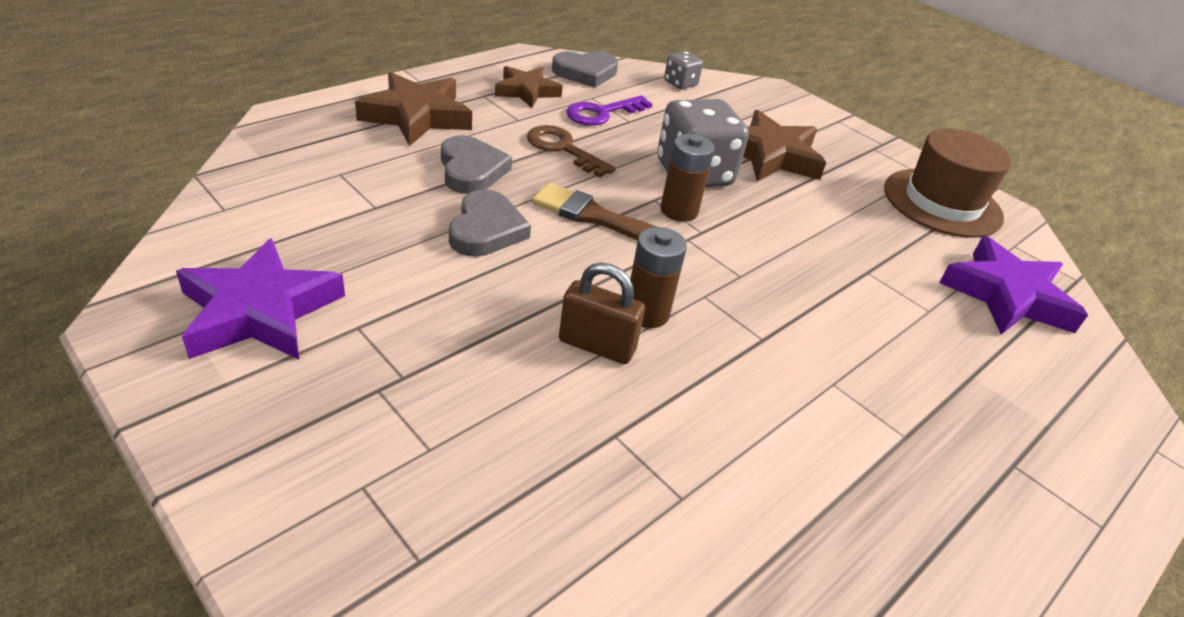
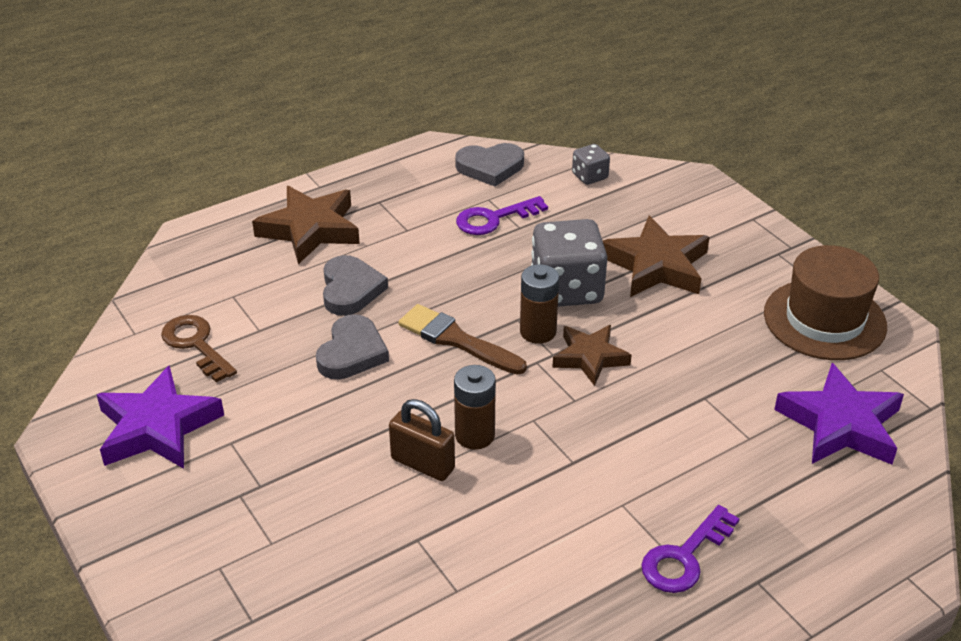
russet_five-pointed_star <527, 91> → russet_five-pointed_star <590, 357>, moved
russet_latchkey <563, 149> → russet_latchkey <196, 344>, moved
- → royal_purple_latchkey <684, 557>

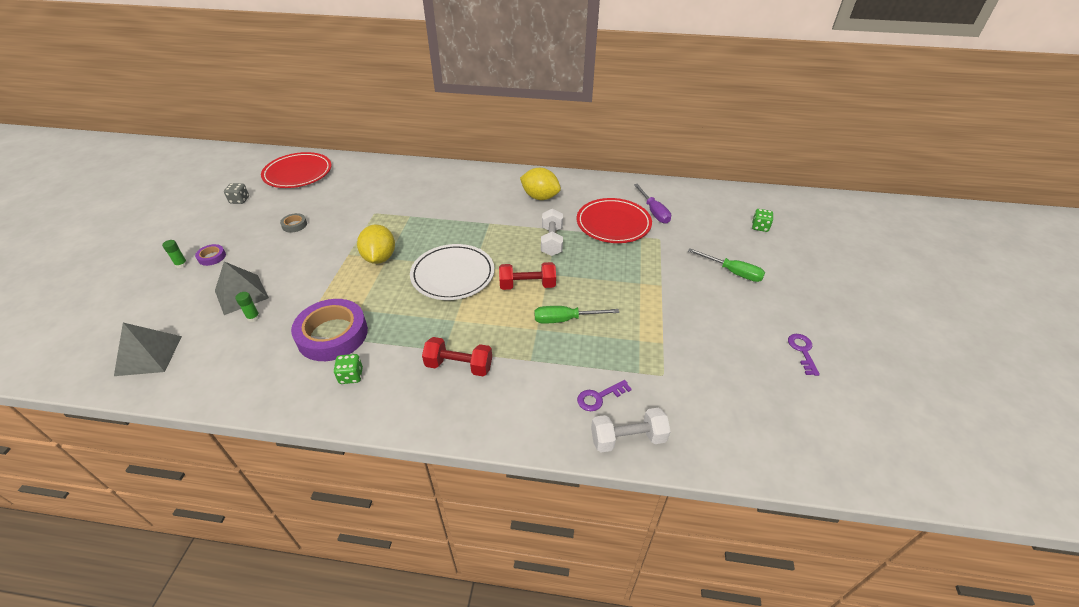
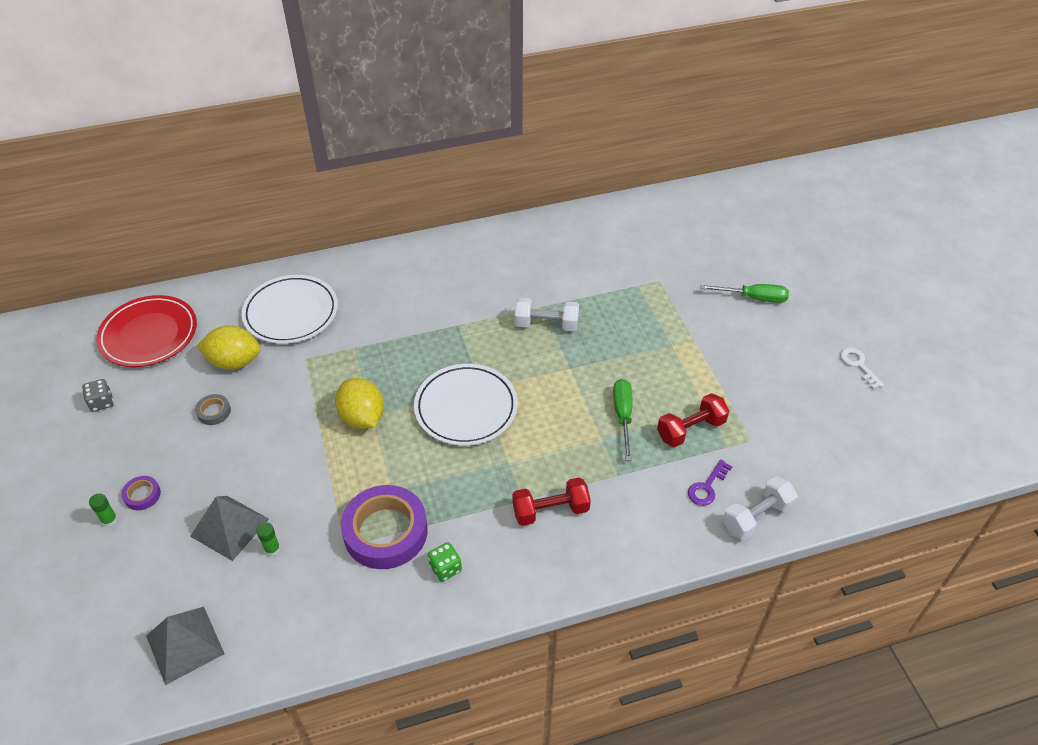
golden_citrus_fruit <540, 197> → golden_citrus_fruit <234, 362>, moved
royal_purple_flat_screwdriver <654, 212> → -
red_dinner_plate <613, 224> → -
white_dumbbell <551, 241> → white_dumbbell <546, 324>, 60 degrees counterclockwise
emerald_dice <760, 227> → -
red_dumbbell <527, 285> → red_dumbbell <690, 429>, moved
emerald_flat_screwdriver <565, 319> → emerald_flat_screwdriver <623, 416>, 120 degrees clockwise
royal_purple_latchkey <802, 351> → white_latchkey <858, 365>
- → white_dinner_plate <291, 313>

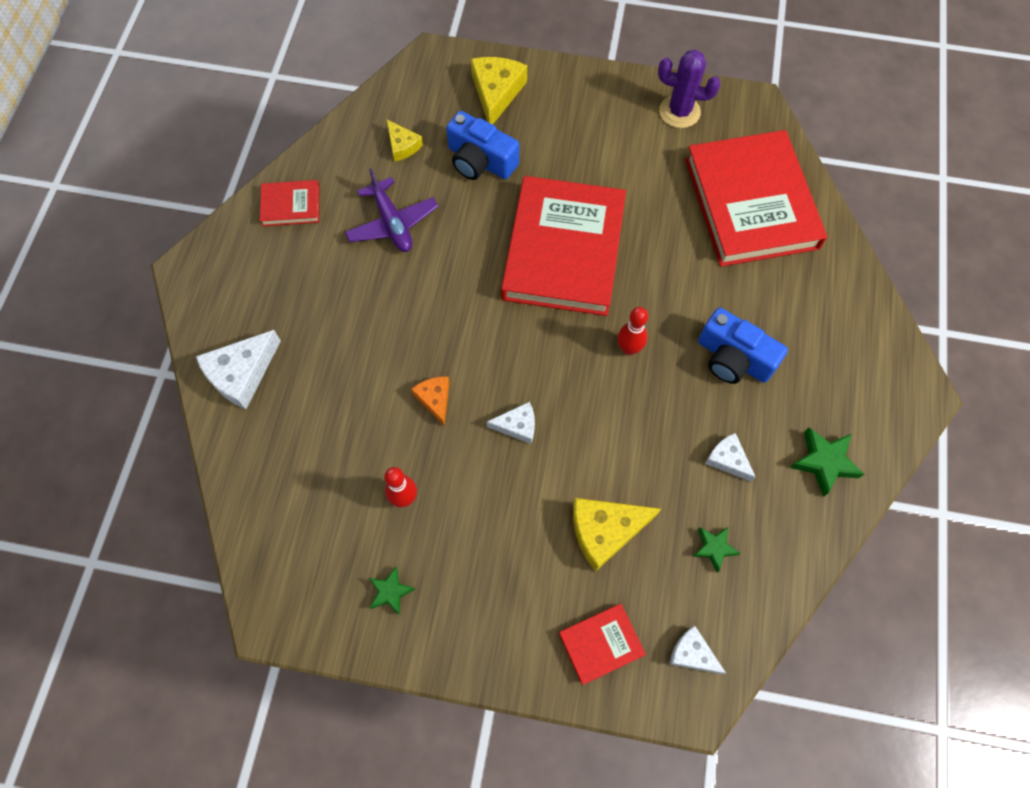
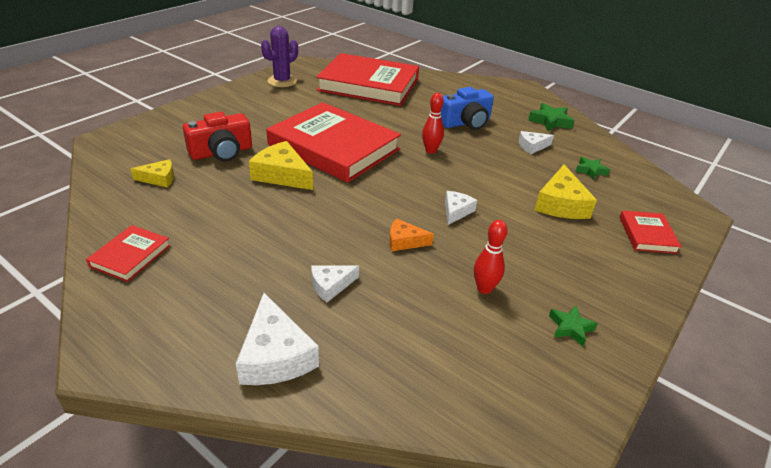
golden_cheese_wedge <496, 93> → golden_cheese_wedge <282, 175>, moved
blue_camera <480, 161> → red_camera <221, 152>
royal_purple_plane <392, 223> → -
white_cheese_wedge <692, 654> → white_cheese_wedge <331, 285>, moved

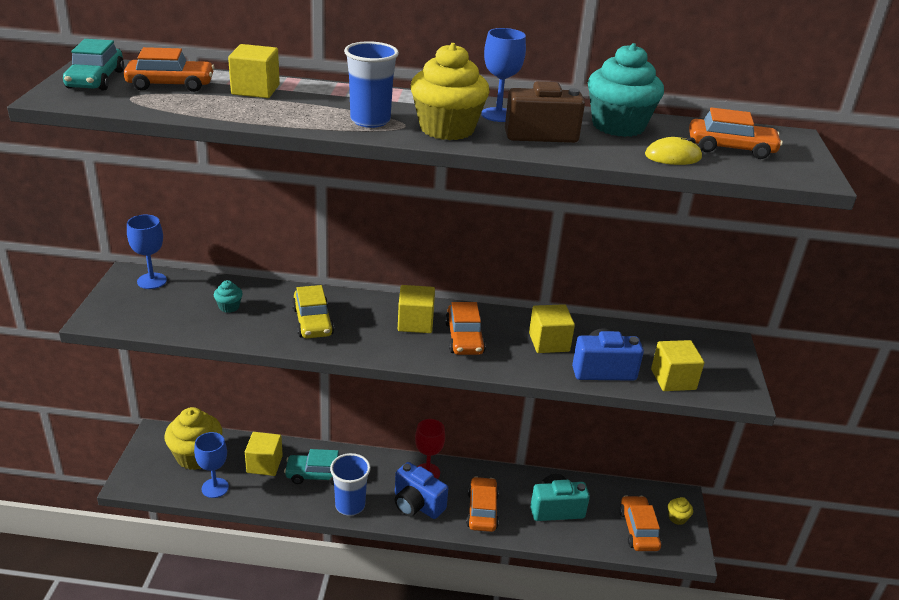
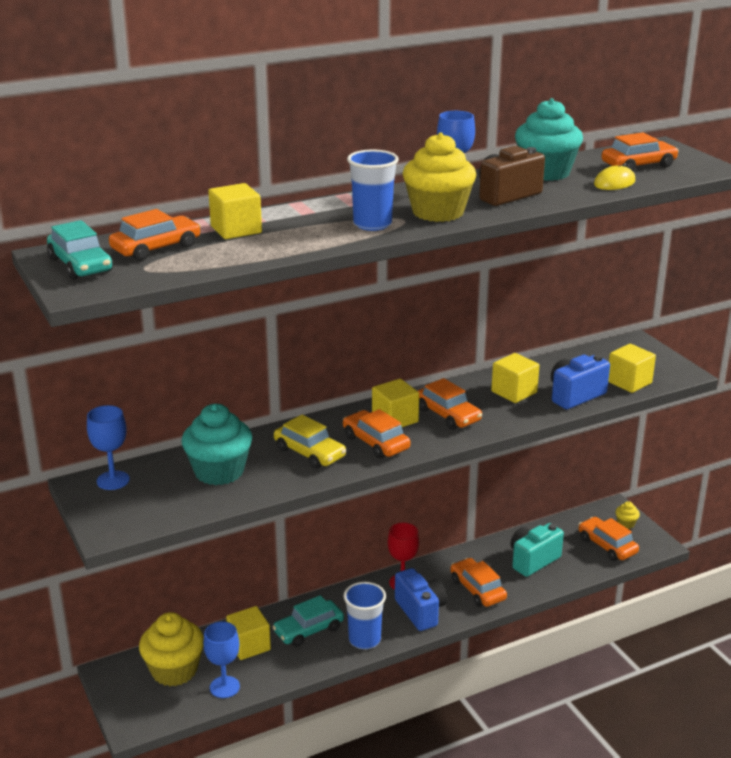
turquoise_cupcake <229, 307> → turquoise_cupcake <219, 471>, x2.27
blue_camera <417, 505> → blue_camera <420, 611>, 120 degrees counterclockwise
- → orange_toy_car <376, 442>

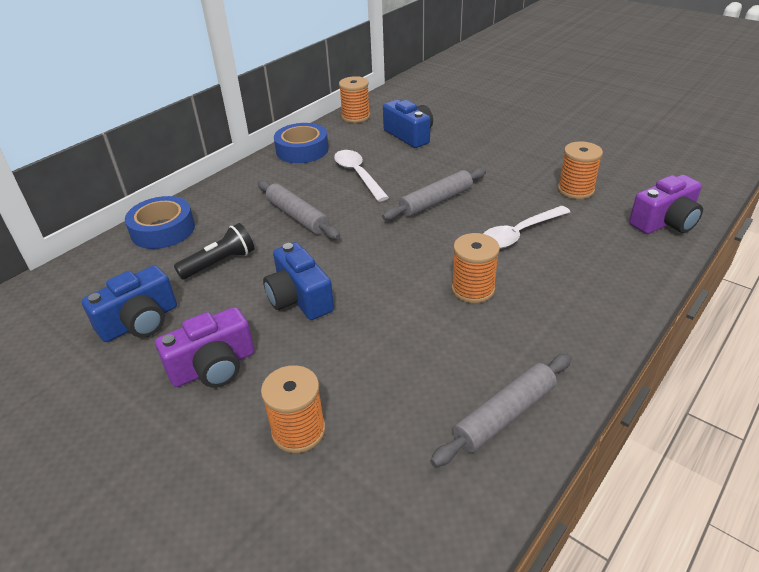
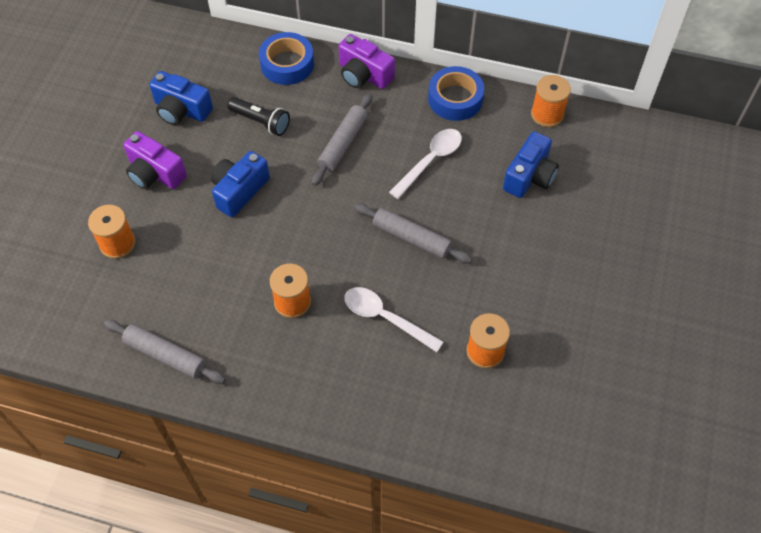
royal_purple_camera <665, 222> → royal_purple_camera <364, 75>, moved

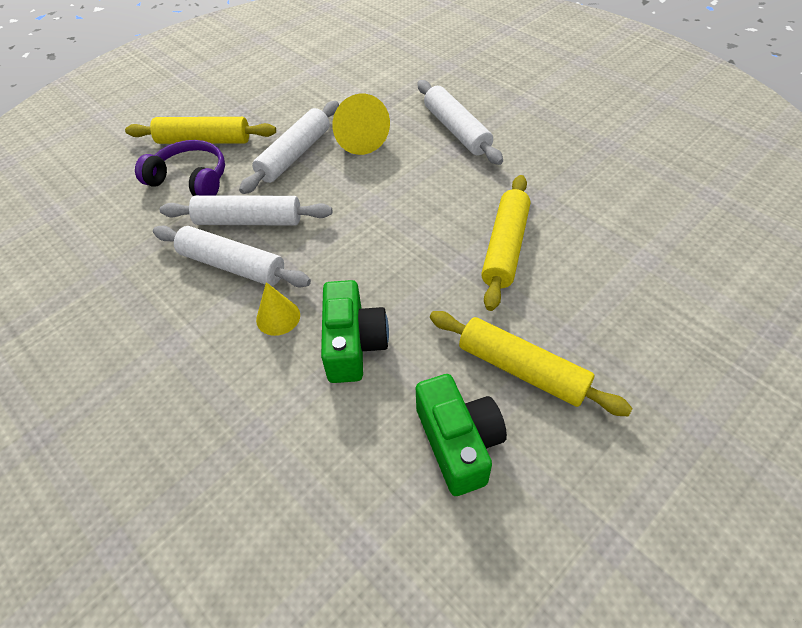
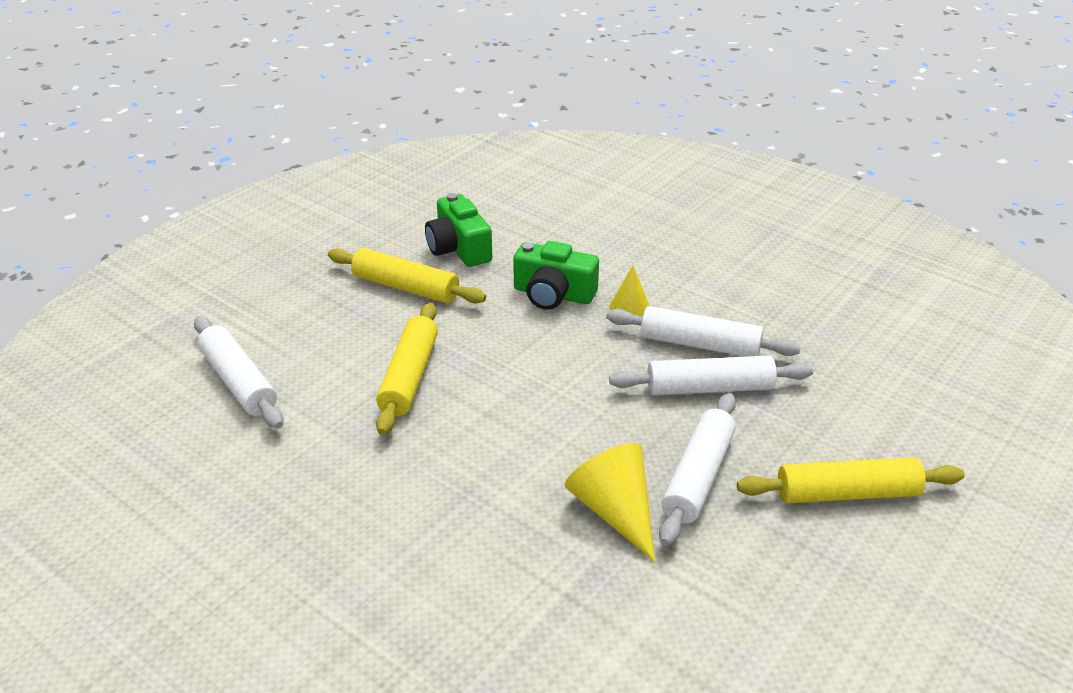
white_pastry_roller <456, 130> → white_pastry_roller <239, 382>, moved
royal_purple_over-ear_headphones <190, 179> → -
emerald_camera <353, 344> → emerald_camera <553, 294>, 60 degrees counterclockwise

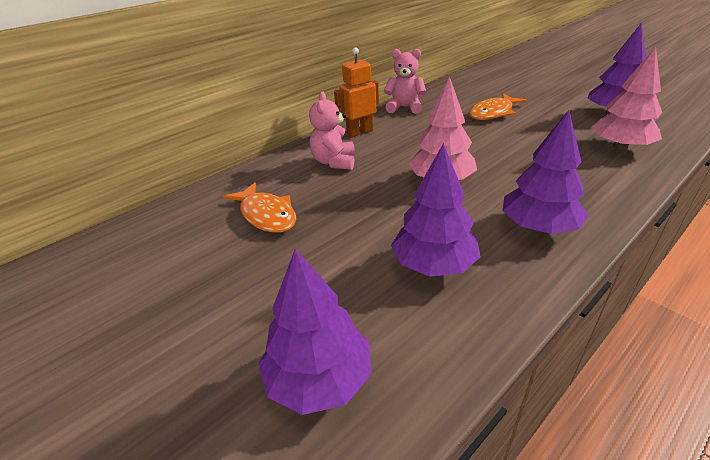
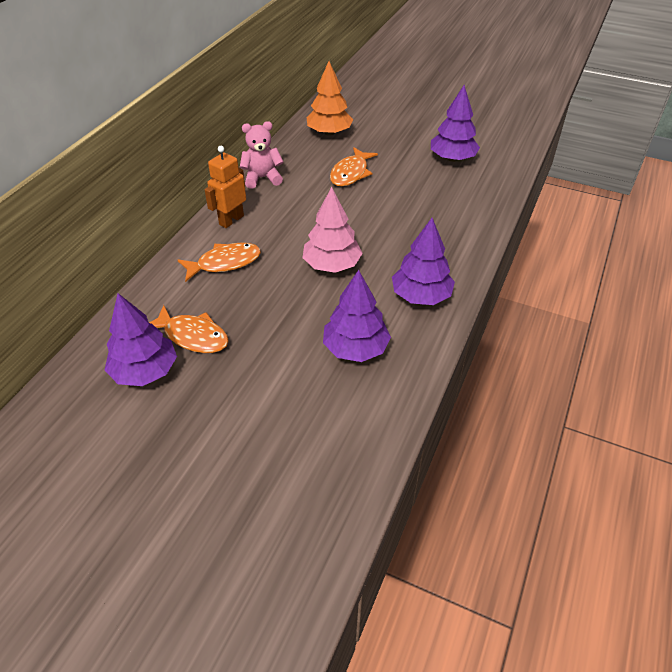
rose-pink_tree <620, 147> → -
rose-pink_teddy_bear <334, 162> → orange_toy_fish <224, 263>
royal_purple_tree <319, 379> → royal_purple_tree <145, 371>, moved
- → orange_tree <329, 133>

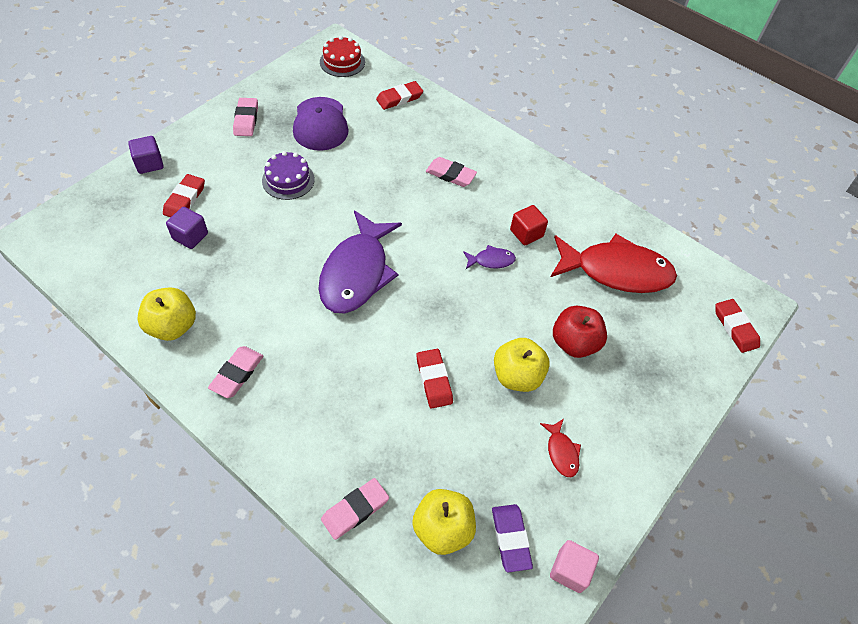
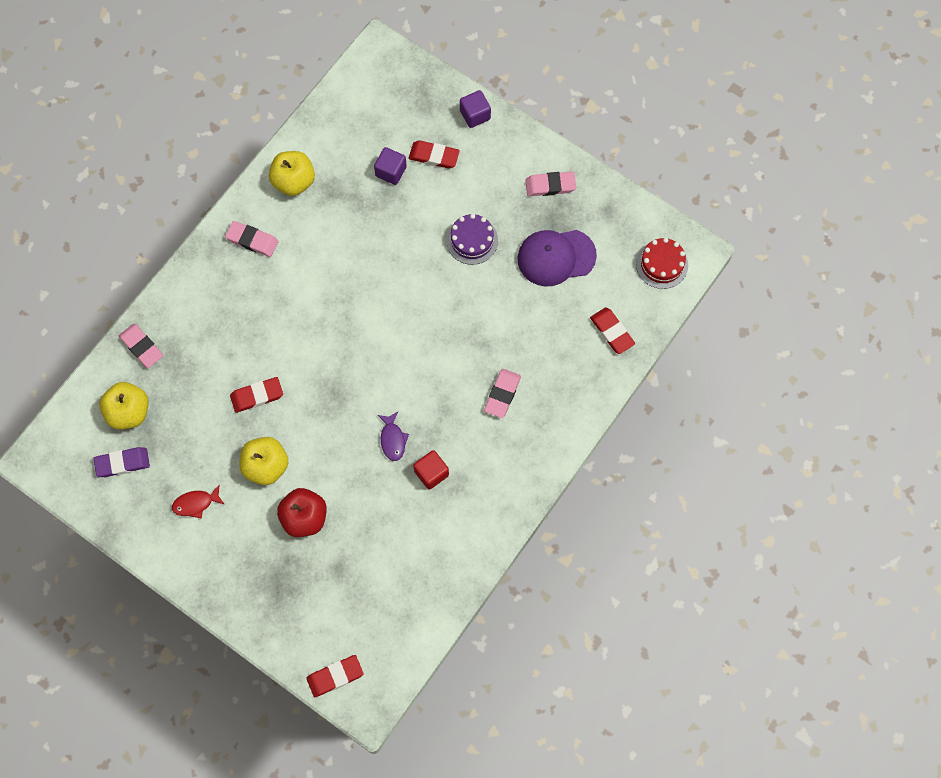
royal_purple_toy_fish <357, 272> → -
red_toy_fish <616, 271> → -
rose-pink_block <570, 570> → -

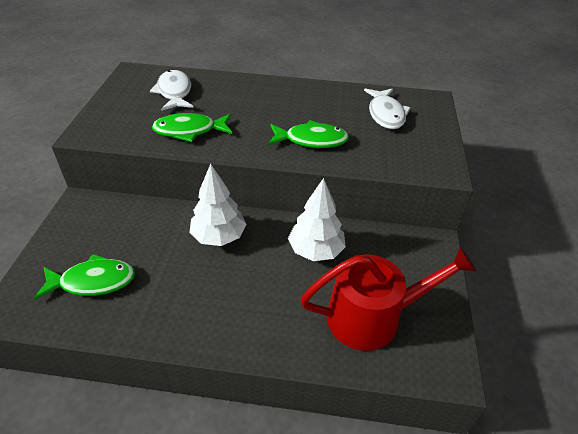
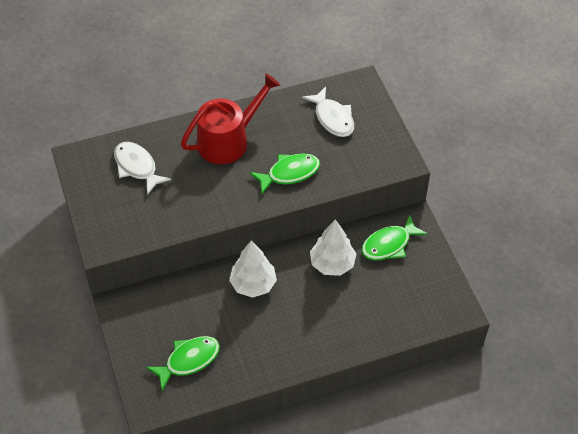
emerald_toy_fish <189, 131> → emerald_toy_fish <389, 244>, moved
red_watering_can <372, 317> → red_watering_can <228, 140>, moved

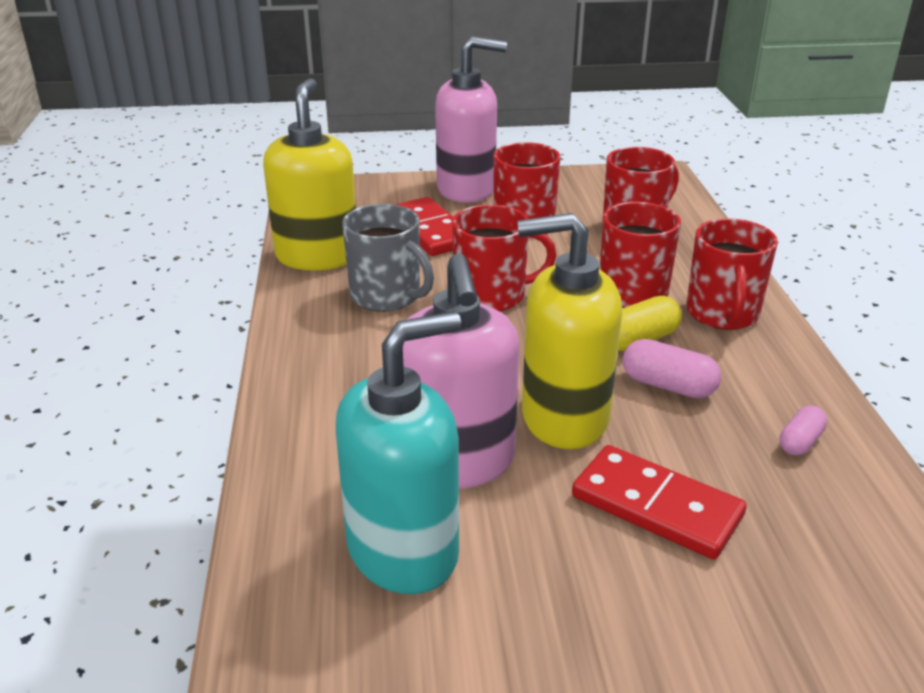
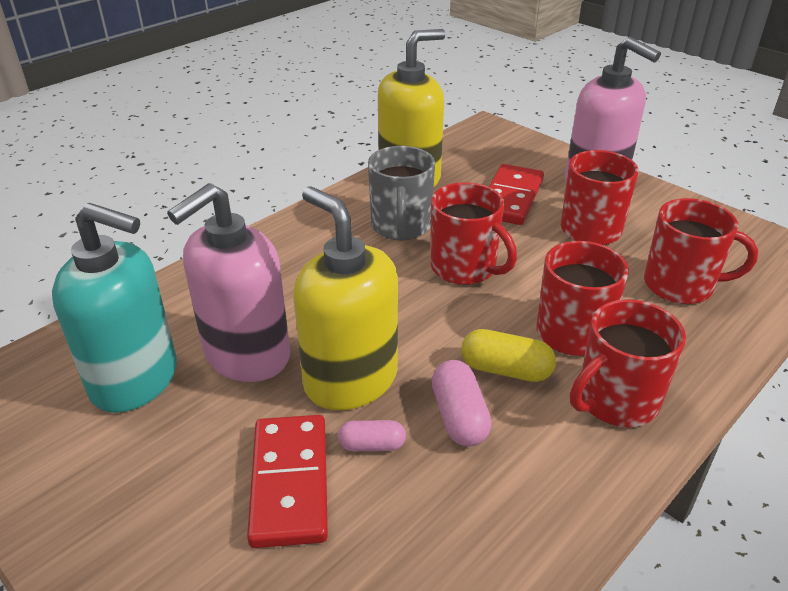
rose-pink_pill <800, 442> → rose-pink_pill <372, 445>, moved

